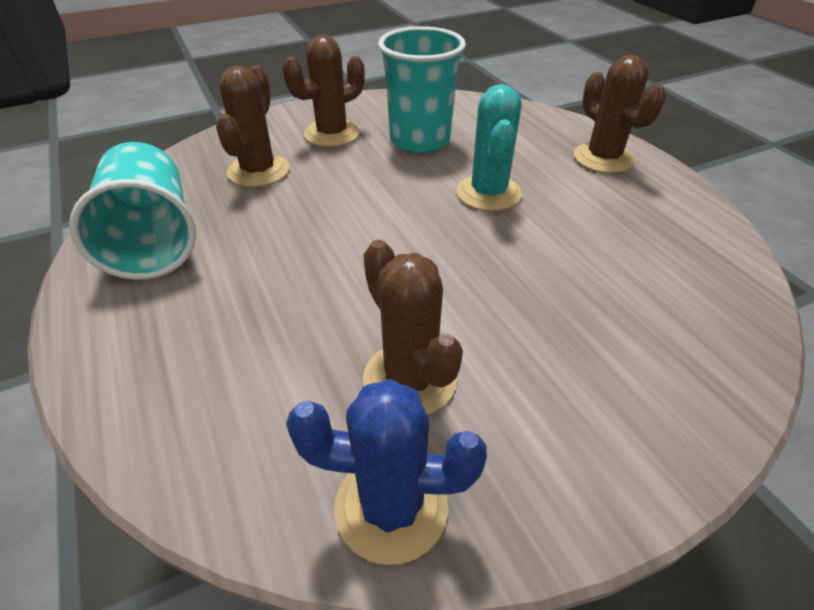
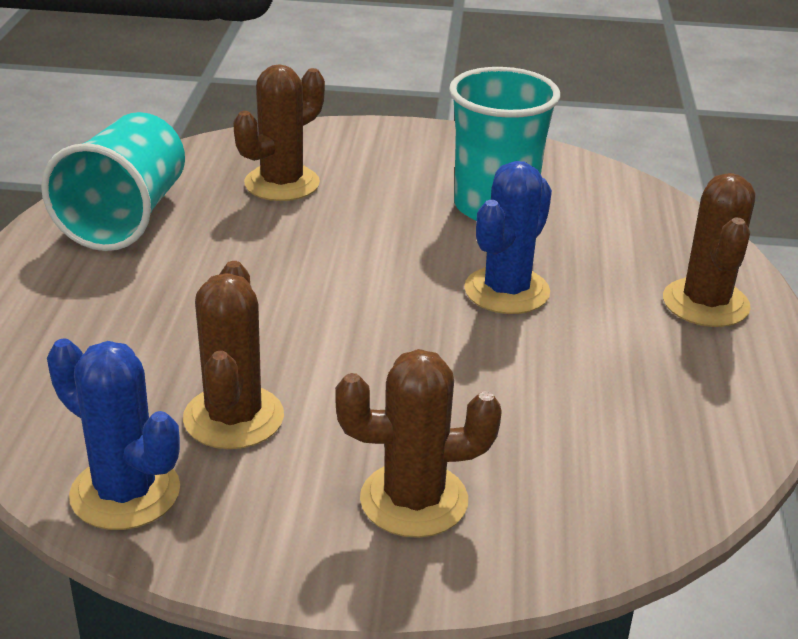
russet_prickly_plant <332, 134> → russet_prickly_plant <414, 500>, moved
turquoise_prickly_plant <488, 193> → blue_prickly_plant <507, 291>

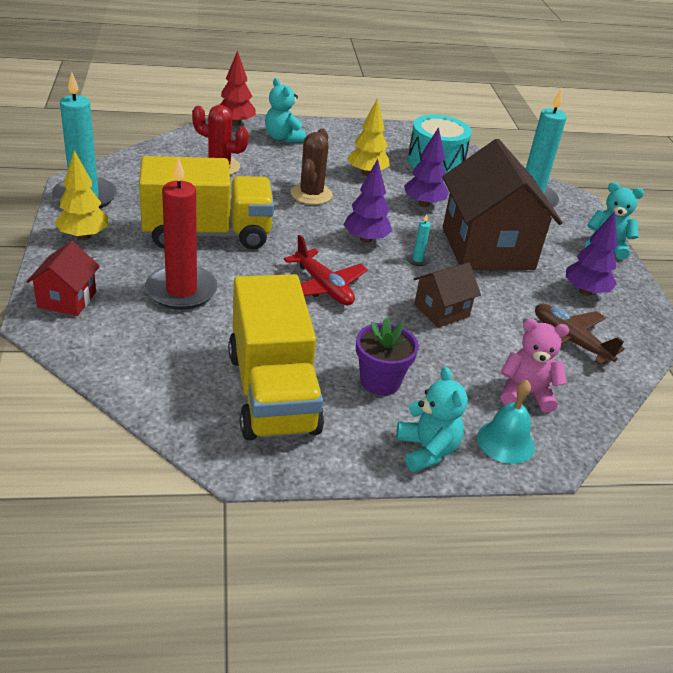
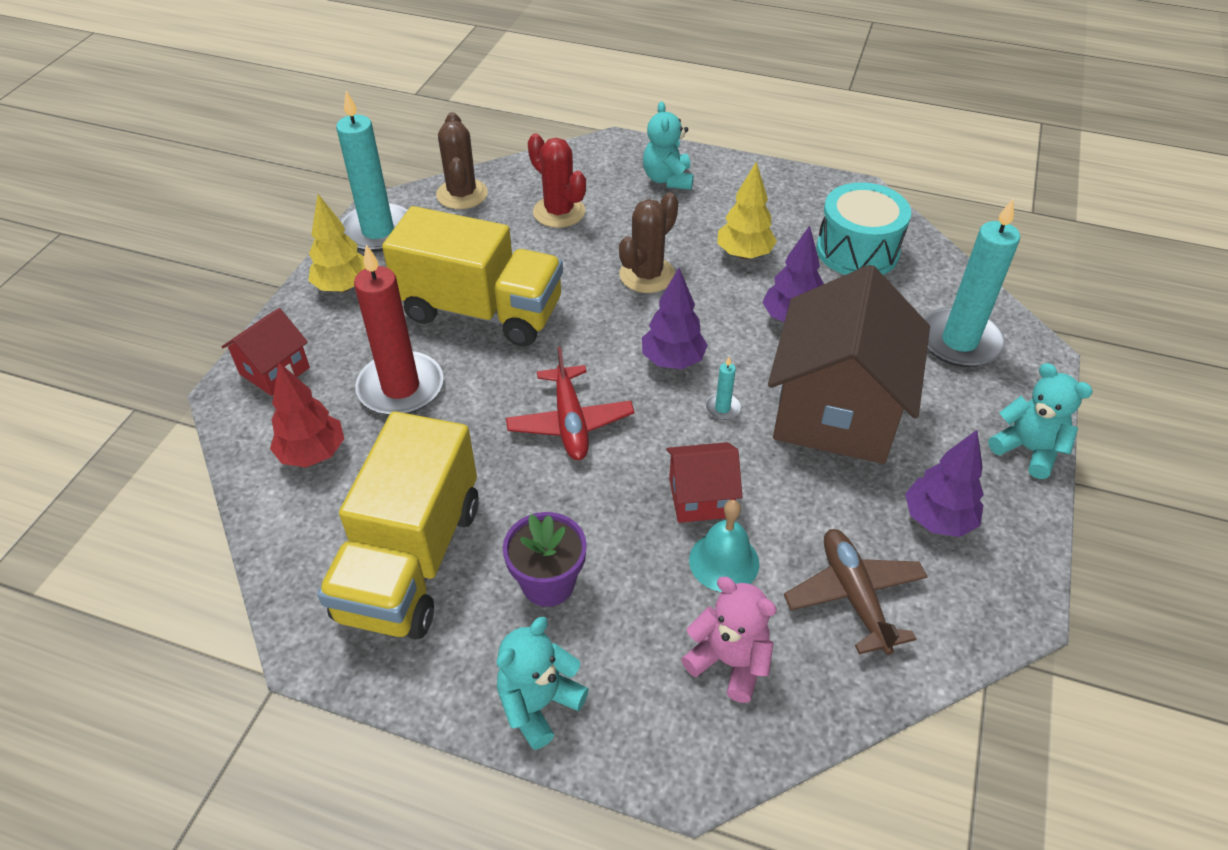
red_tree <235, 123> → red_tree <313, 454>, moved
russet_house <441, 311> → red_house <700, 498>
turquoise_teddy_bear <427, 450> → turquoise_teddy_bear <539, 704>, 150 degrees counterclockwise
turquoise_bell <505, 442> → turquoise_bell <724, 561>, moved
- → russet_prickly_plant <462, 194>

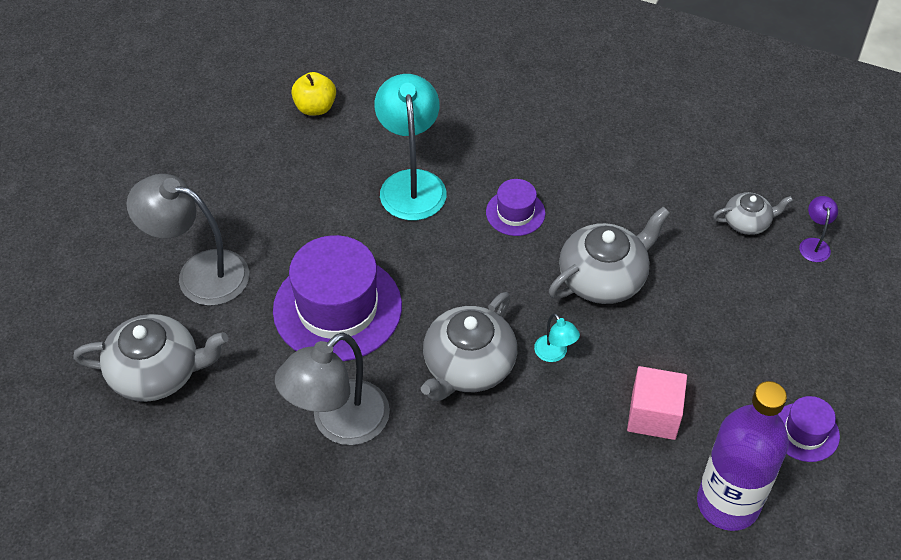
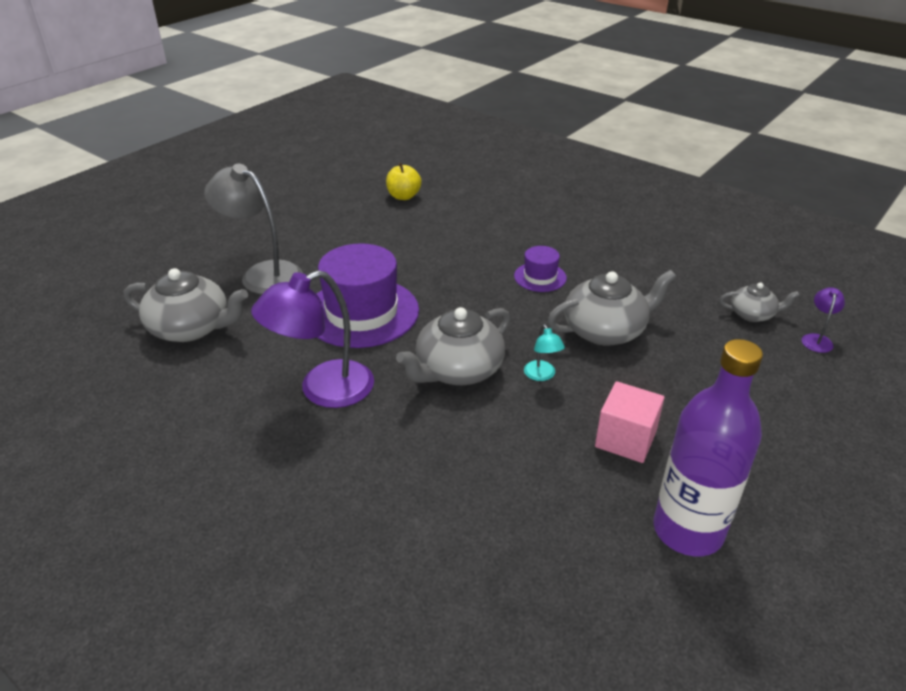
turquoise_lamp <411, 183> → -
gray_lamp <339, 424> → royal_purple_lamp <323, 390>
royal_purple_hat <805, 432> → -

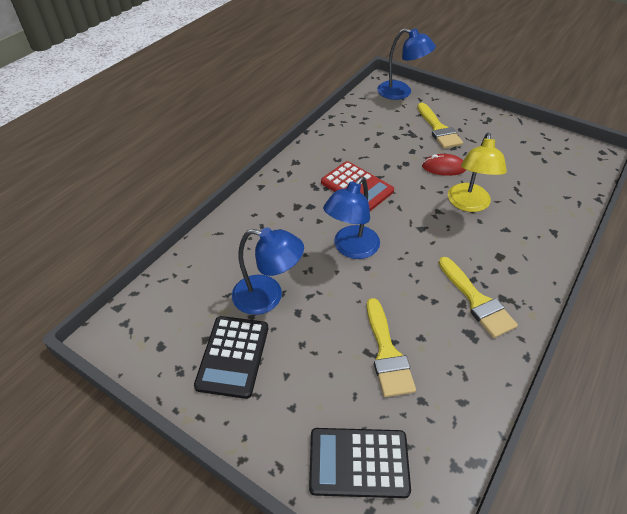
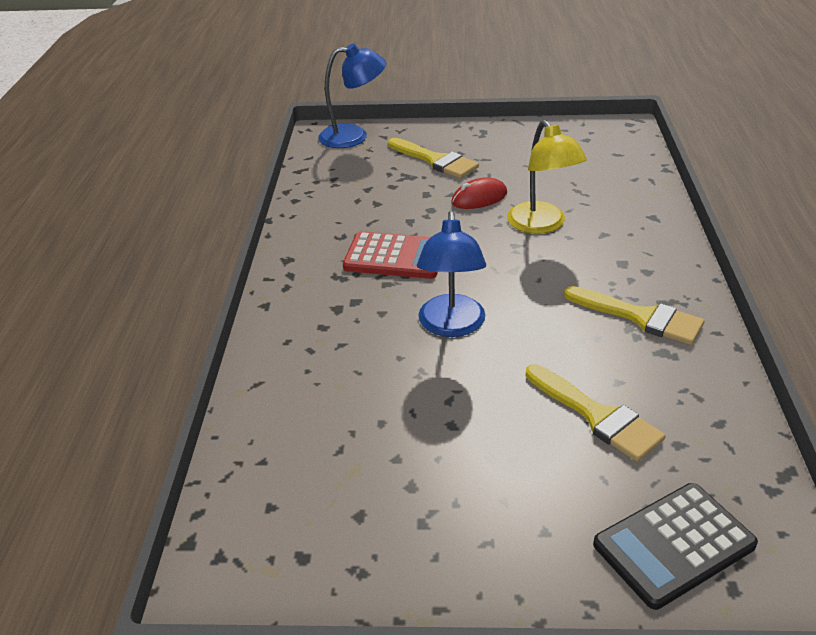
blue_lamp <268, 297> → -
ebony_calculator <233, 356> → -

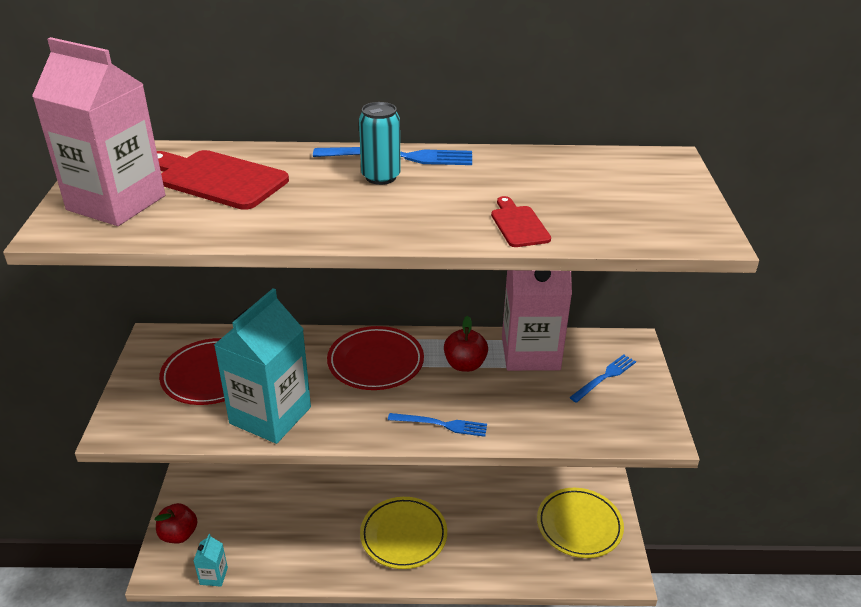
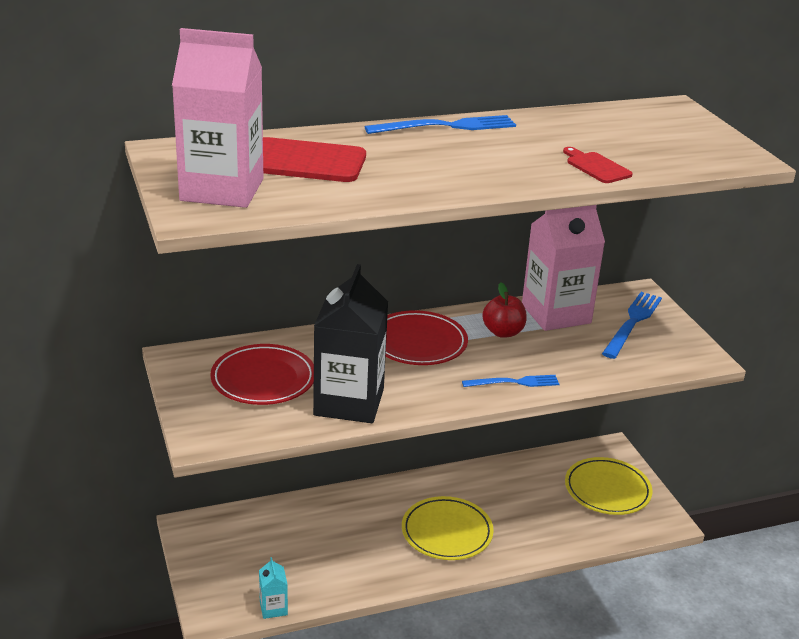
turquoise_soda_can <381, 177> → -
turquoise_juice_carton <270, 415> → ebony_juice_carton <349, 402>
blue_table_fork <604, 377> → blue_table_fork <632, 323>, x1.53
red_toy_apple <179, 534> → -

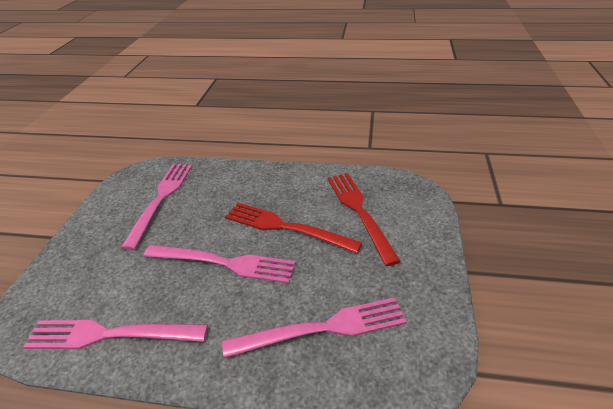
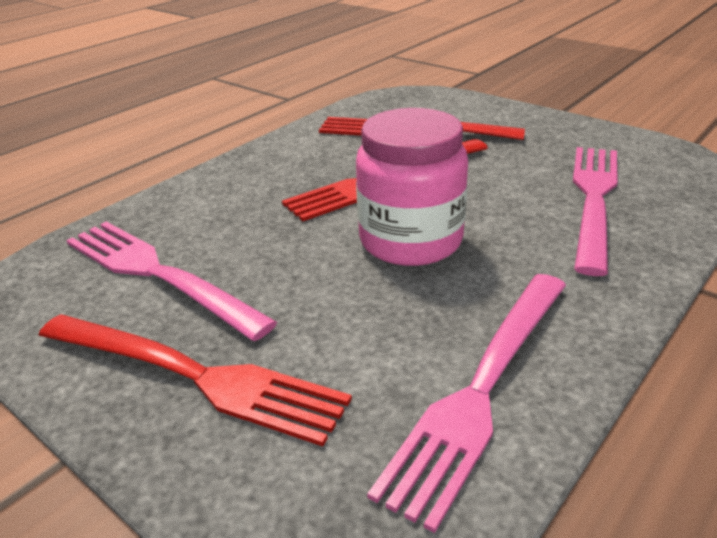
rose-pink_table_fork <225, 263> → rose-pink_jar <410, 241>
- → red_table_fork <198, 376>

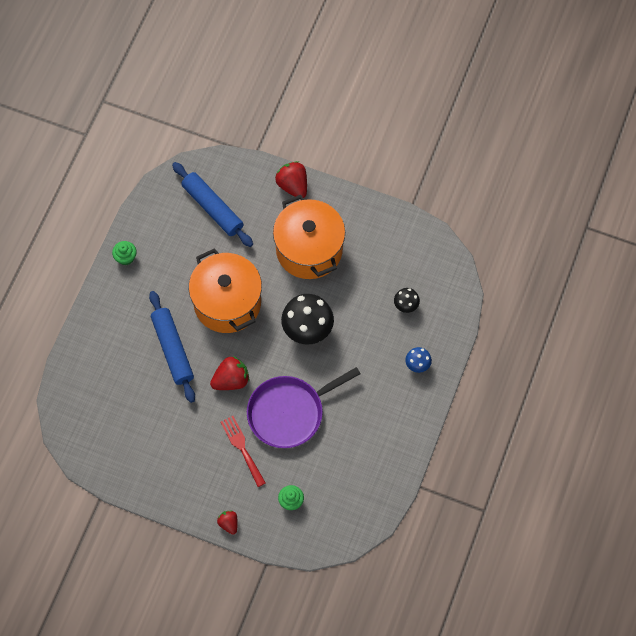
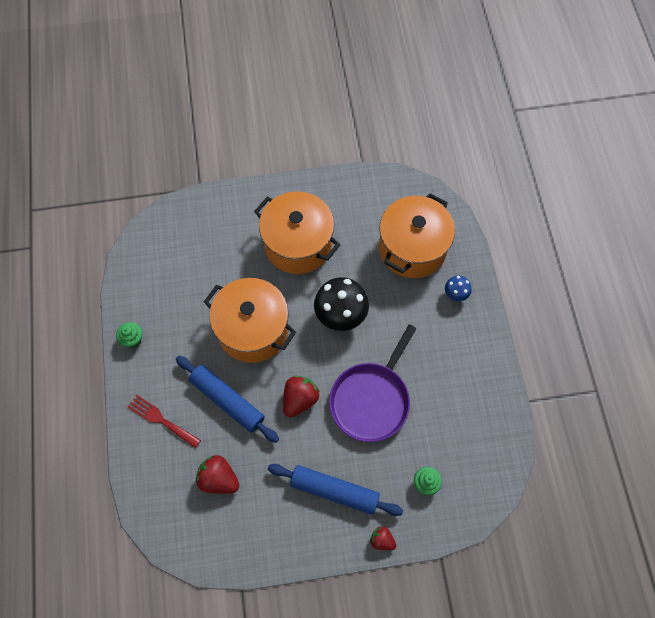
red_strawberry <293, 186> → red_strawberry <219, 478>, moved
blue_pastry_roller <213, 208> → blue_pastry_roller <334, 491>, moved
ebony_toadstool <406, 305> → orange_stockpot <412, 248>
red_table_fork <242, 448> → red_table_fork <161, 420>, moved

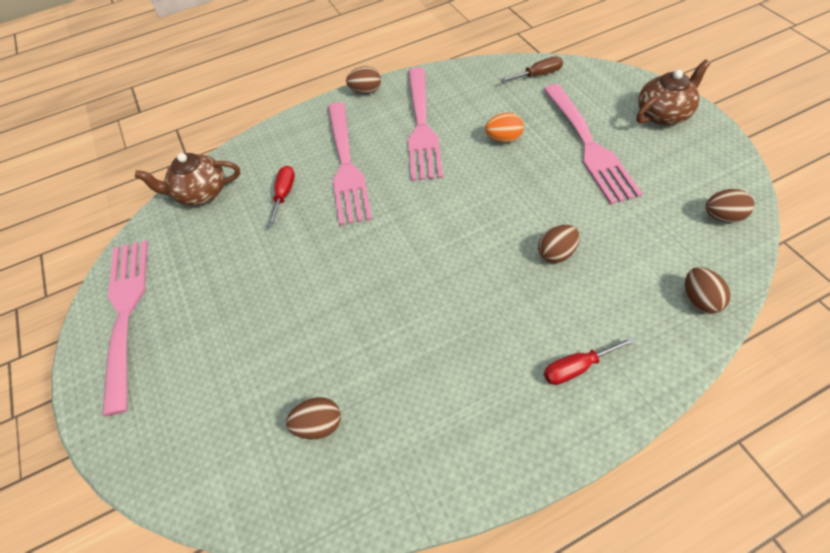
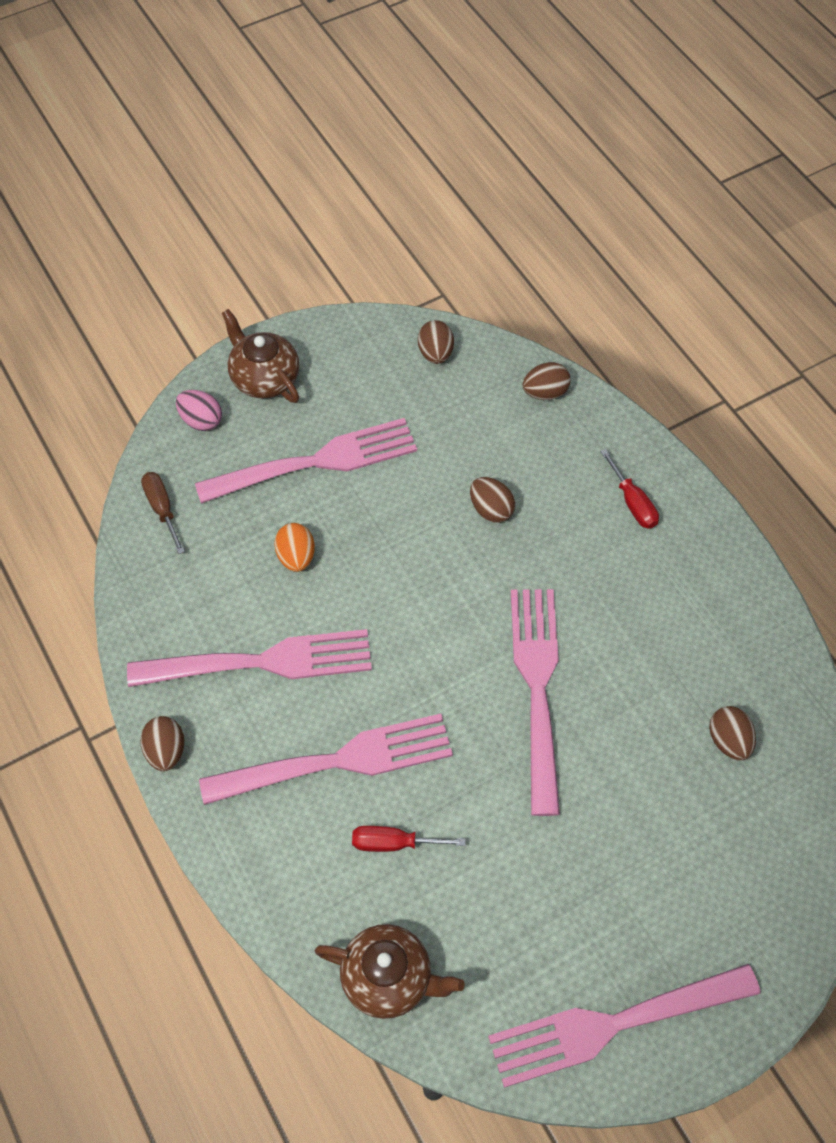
russet_china_teapot <201, 193> → russet_china_teapot <388, 978>, 60 degrees counterclockwise
- → rose-pink_egg_shape <201, 421>
- → rose-pink_table_fork <537, 687>

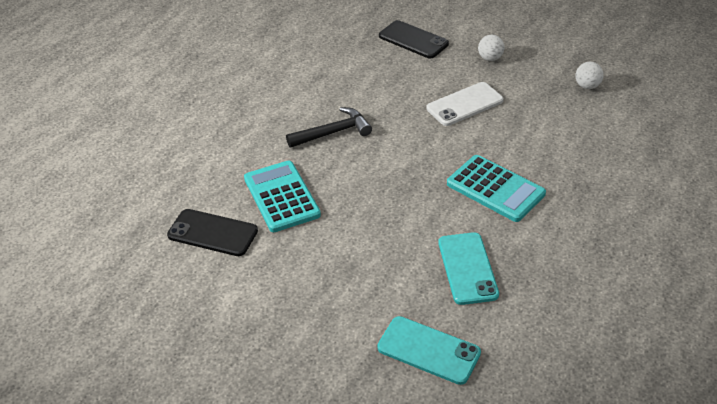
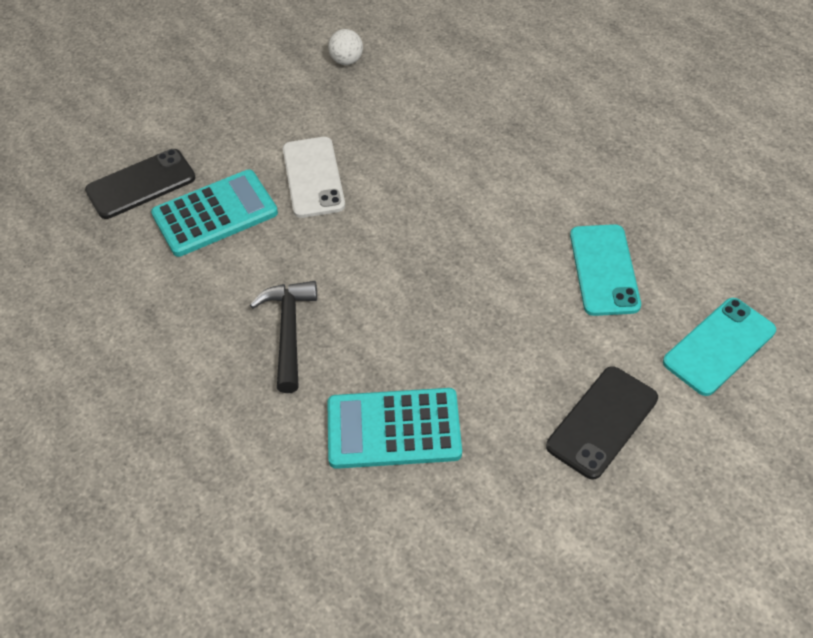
white_ball <490, 58> → -
turquoise_calculator <495, 189> → turquoise_calculator <215, 214>, moved
ebony_phone <212, 233> → ebony_phone <602, 422>, moved
turquoise_phone <467, 268> → turquoise_phone <604, 270>, 75 degrees clockwise

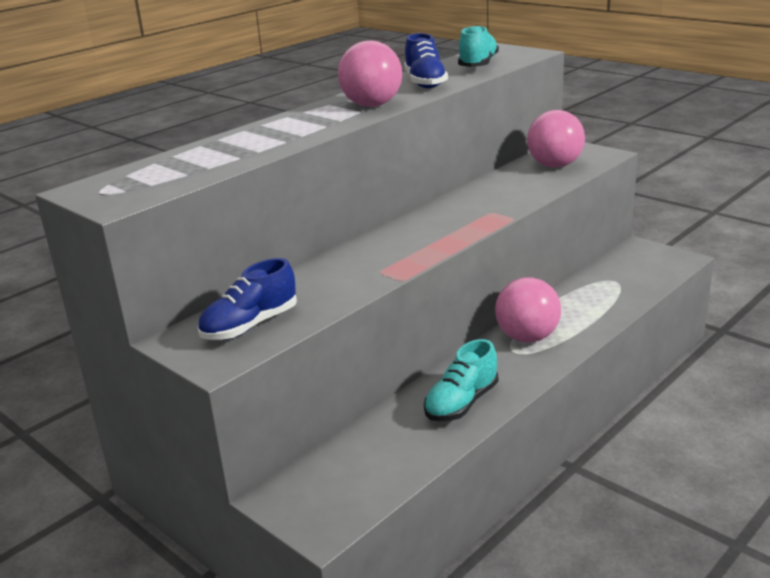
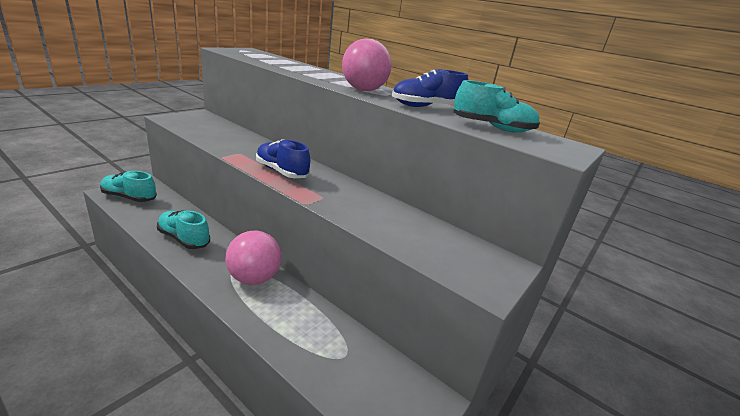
rose-pink_ball <554, 165> → -
blue_shoe <250, 326> → blue_shoe <281, 172>, moved
- → turquoise_shoe <129, 197>

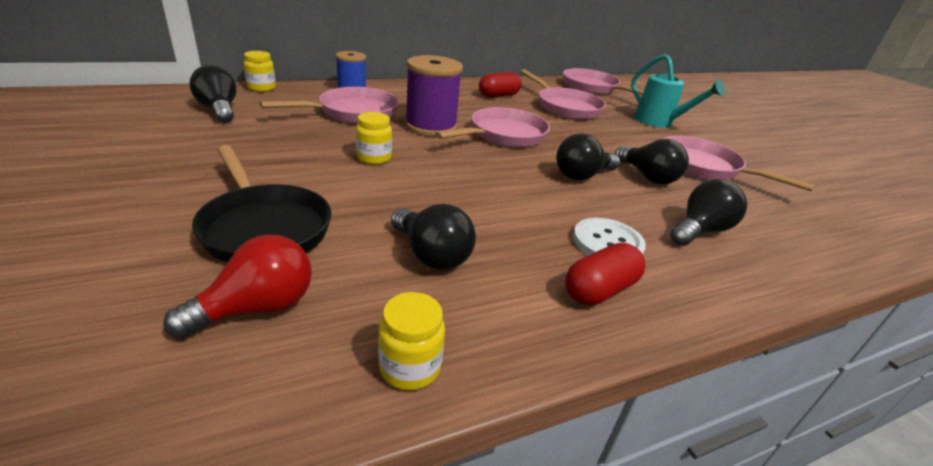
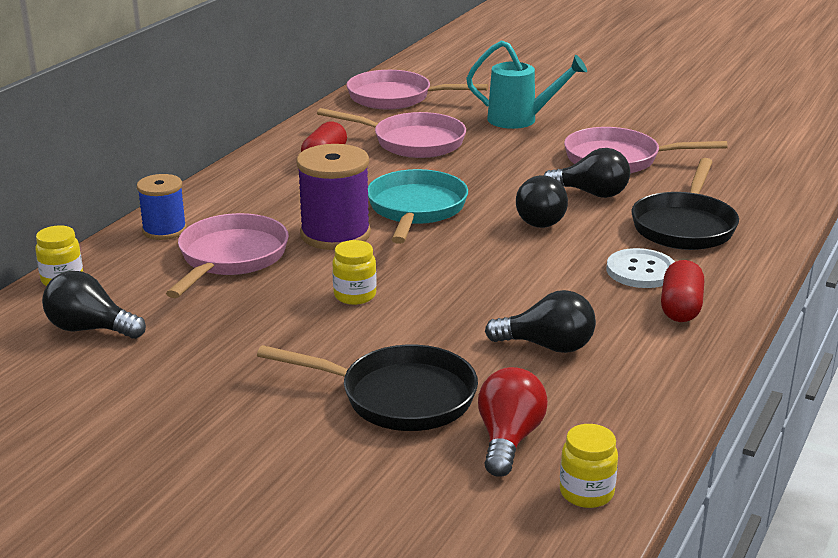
rose-pink_skillet <504, 135> → turquoise_skillet <416, 209>
ebony_lightbulb <700, 231> → ebony_skillet <684, 226>
golden_jar <410, 367> → golden_jar <586, 493>, moved

